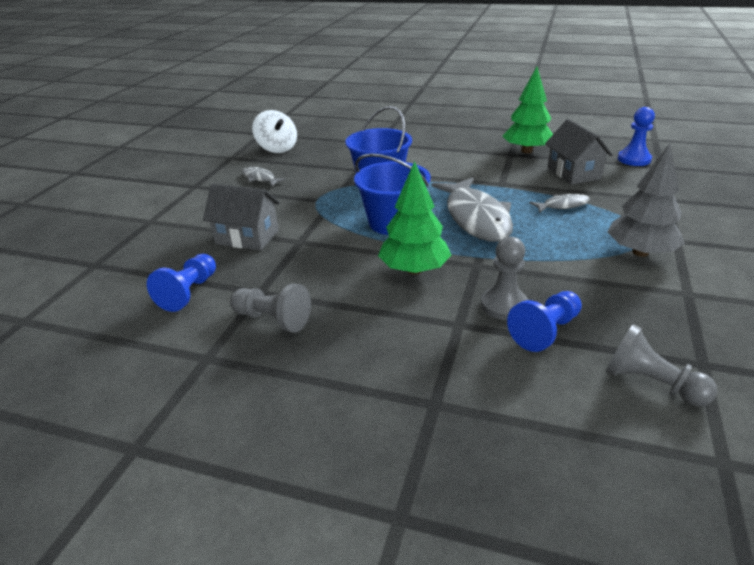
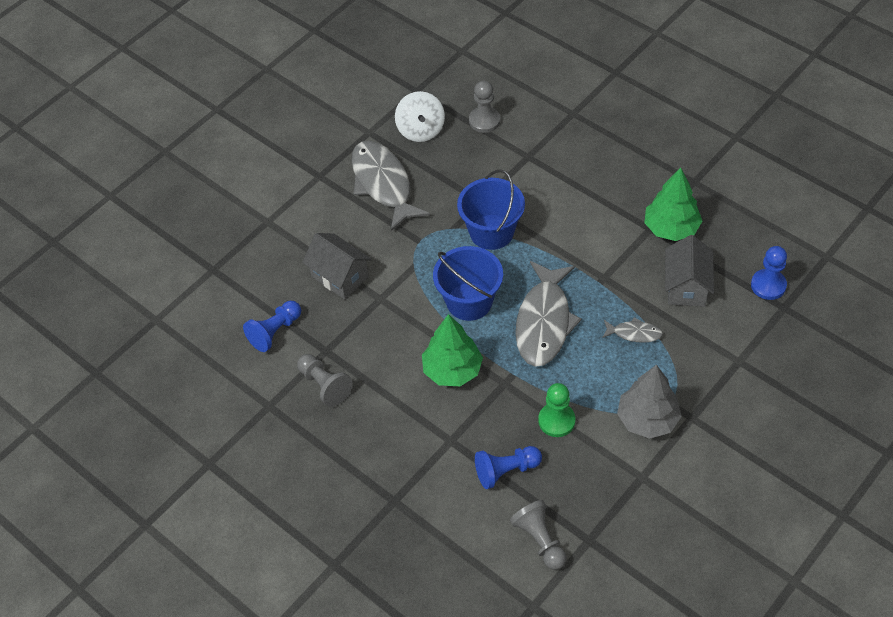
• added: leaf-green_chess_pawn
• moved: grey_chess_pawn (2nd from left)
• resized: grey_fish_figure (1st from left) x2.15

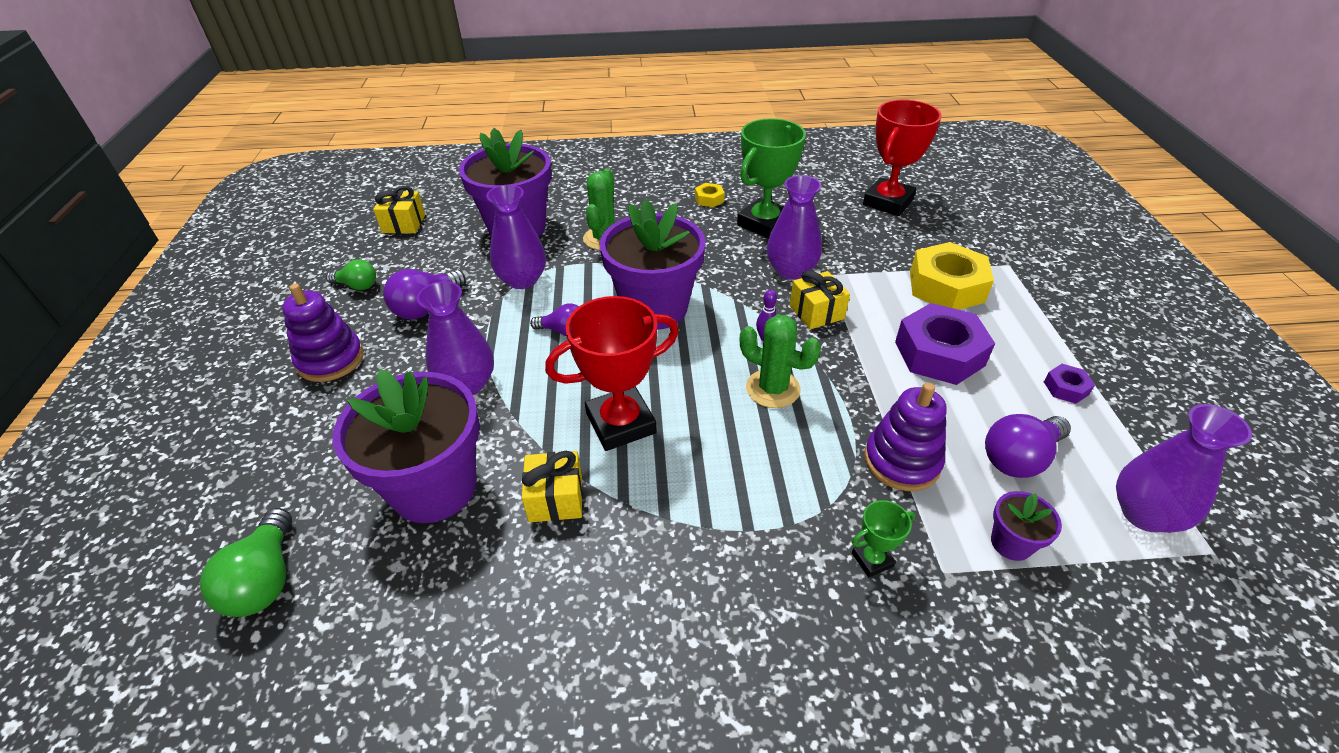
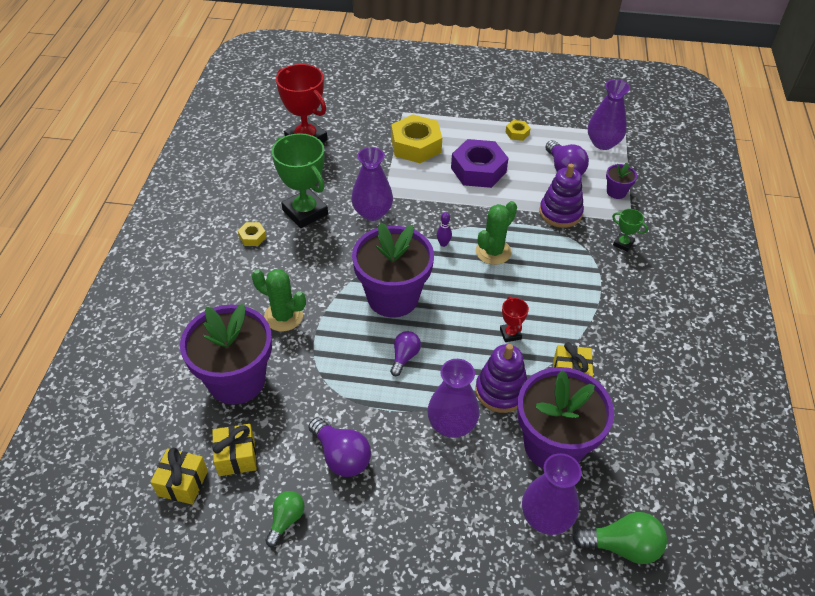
• moved: purple_ring_stacker (1st from left)
• moved: purple_tall_vase (2nd from left in the first image) to purple_tall_vase (3rd from left)
• moved: yellow_present (3rd from left in the first image) to yellow_present (2nd from left)
• recoloured: purple_hex_nut (2nd from left) to yellow_hex_nut (3rd from left)
• turned: leaf-green_award_cup (2nd from left) 45 degrees counterclockwise
• resized: red_award_cup (1st from left in the first image) x0.46

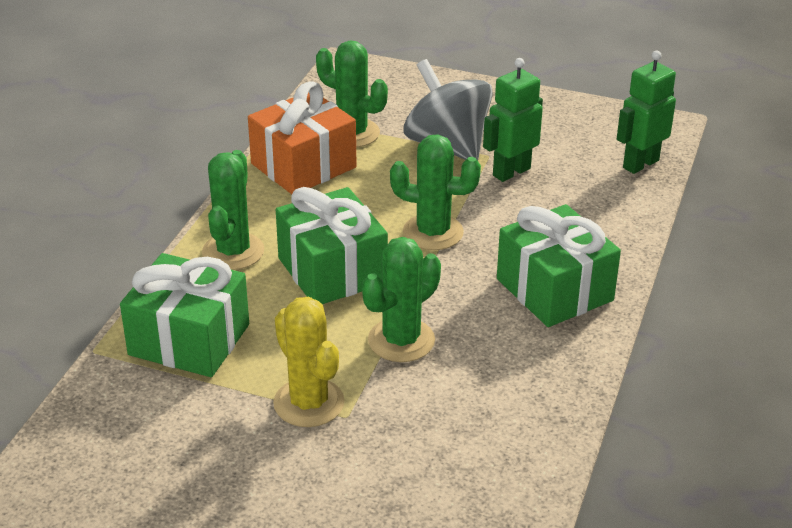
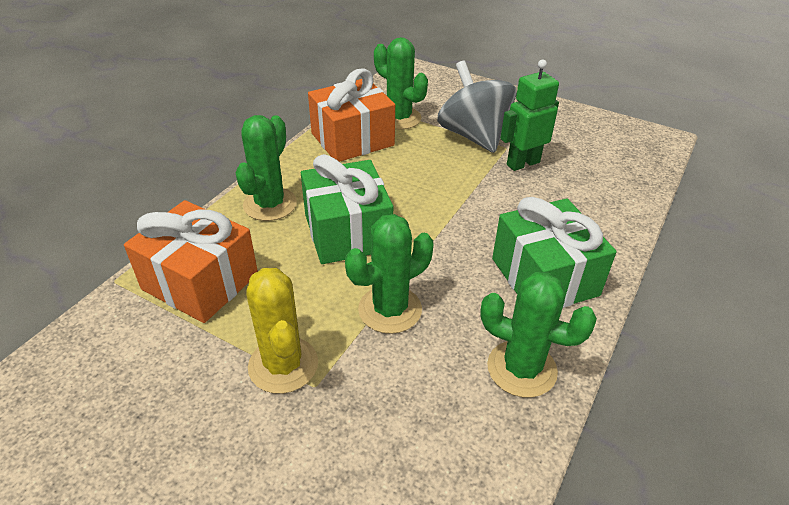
• removed: leaf-green_robot (2nd from left)
• moved: leaf-green_saguaro_cactus (4th from left)
• recoloured: leaf-green_present (1st from left) to orange-coloured_present (1st from left)

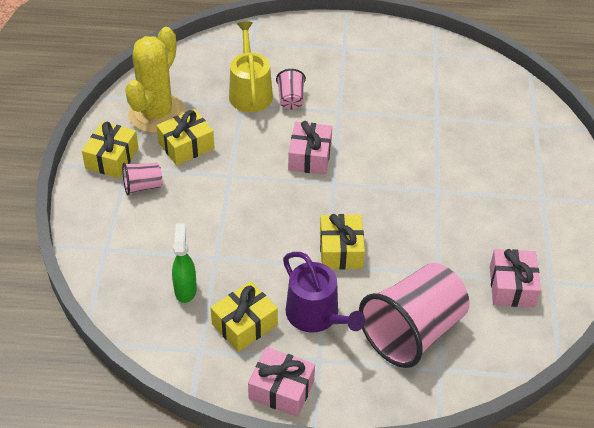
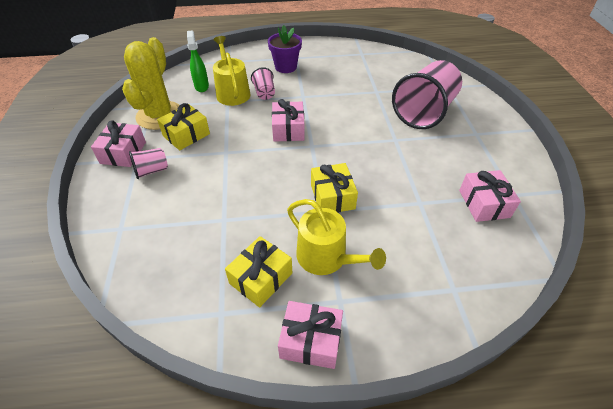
• added: purple_plant_pot
• moved: leaf-green_spray_bottle
• moved: rosy_cup (3rd from left)
• recoloured: yellow_present (1st from left) to rosy_present (1st from left)
• recoloured: purple_watering_can to yellow_watering_can (2nd from left)

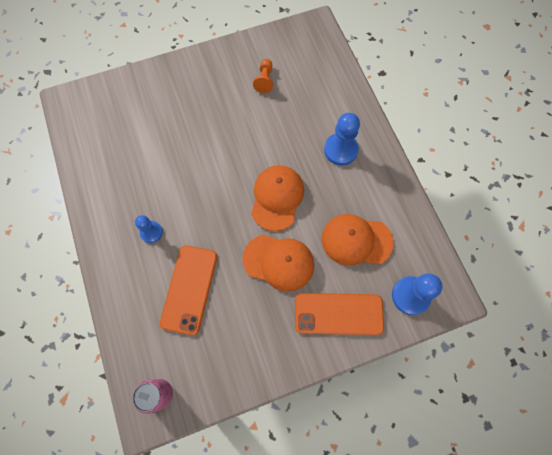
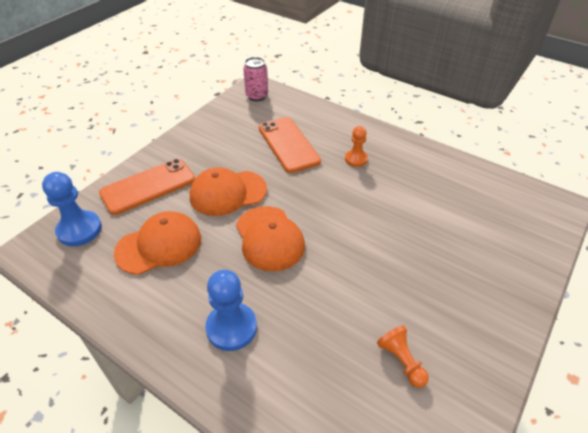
• recoloured: royal_blue_chess_pawn (1st from left) to orange-coloured_chess_pawn (1st from left)

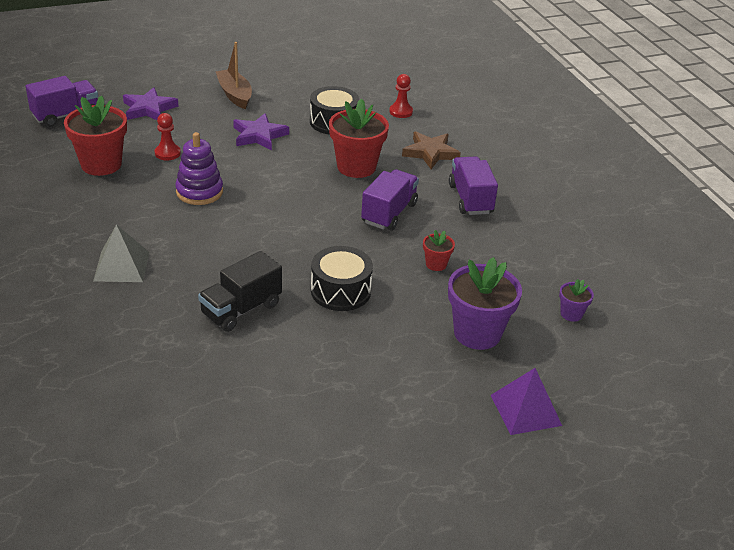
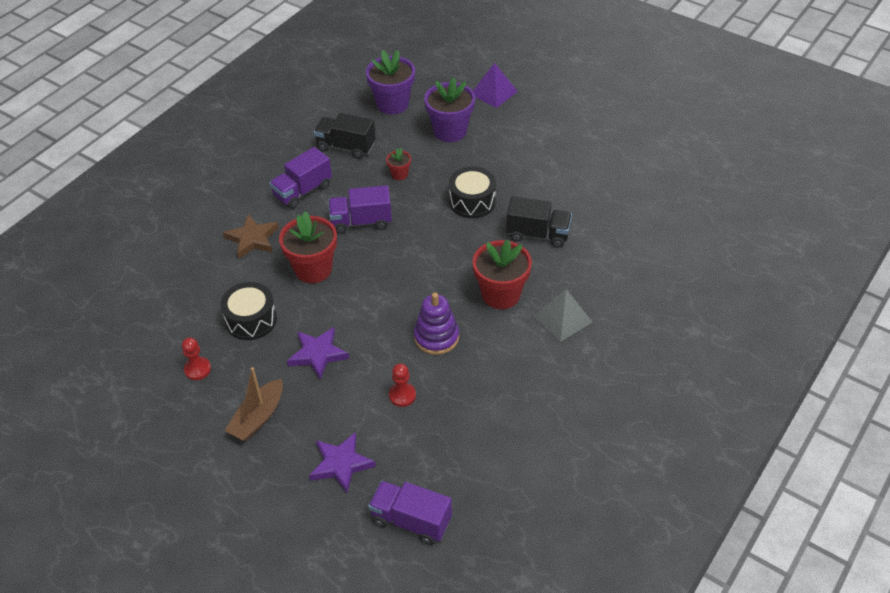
• added: jet-black_lorry (1st from left)
• moved: red_plant_pot (1st from left in the first image) to red_plant_pot (3rd from left)
• moved: red_chess_pawn (2nd from left in the first image) to red_chess_pawn (1st from left)
• resized: purple_plant_pot (2nd from left in the first image) x2.08

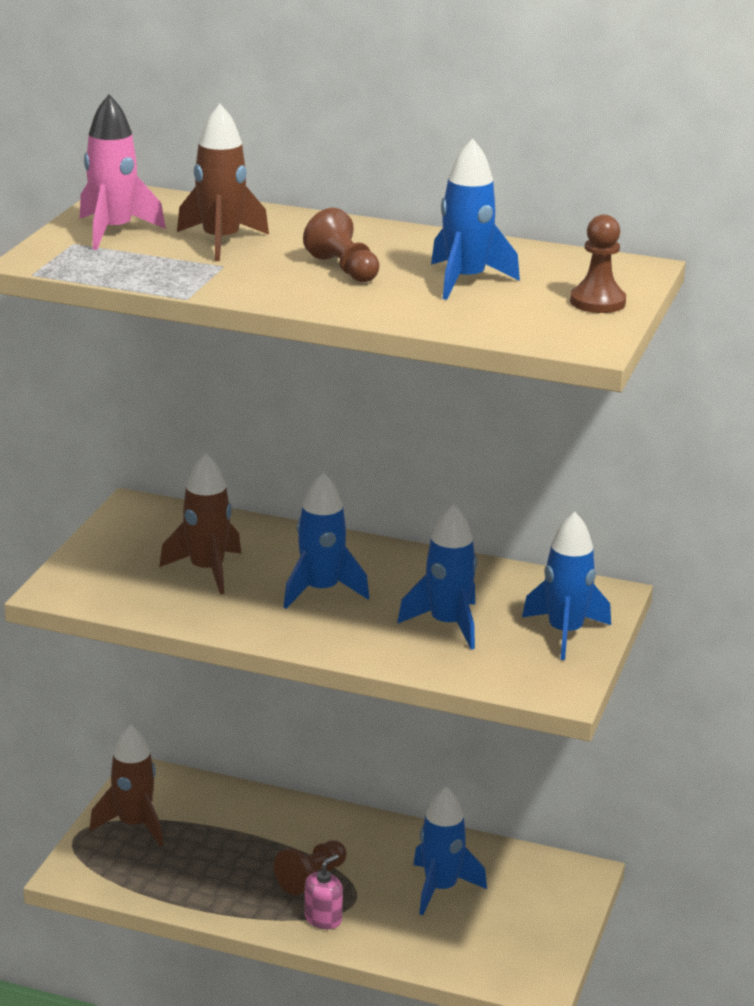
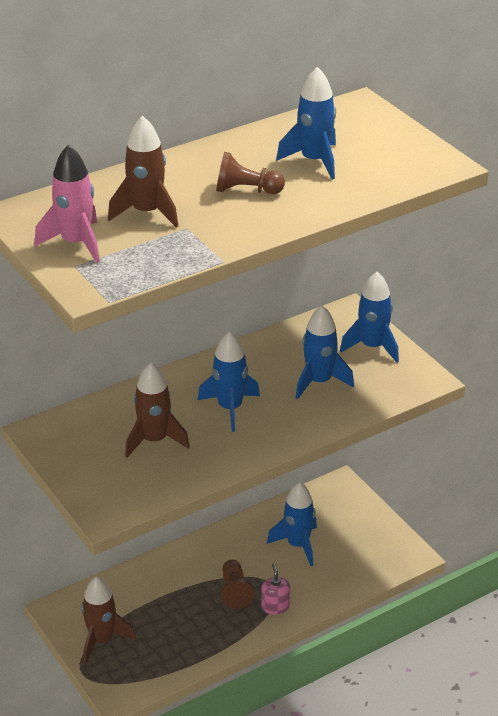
• removed: russet_chess_pawn (3rd from left)

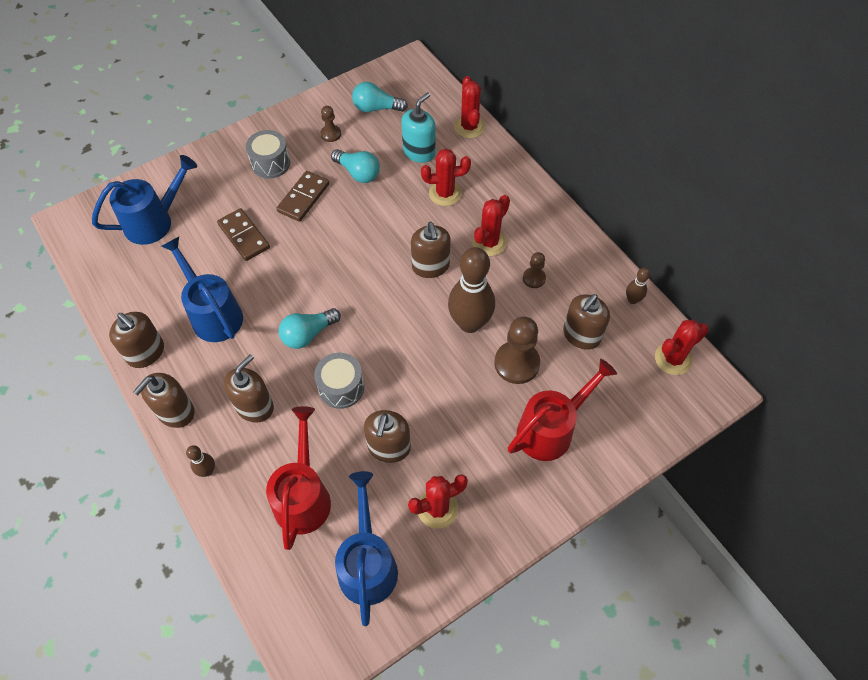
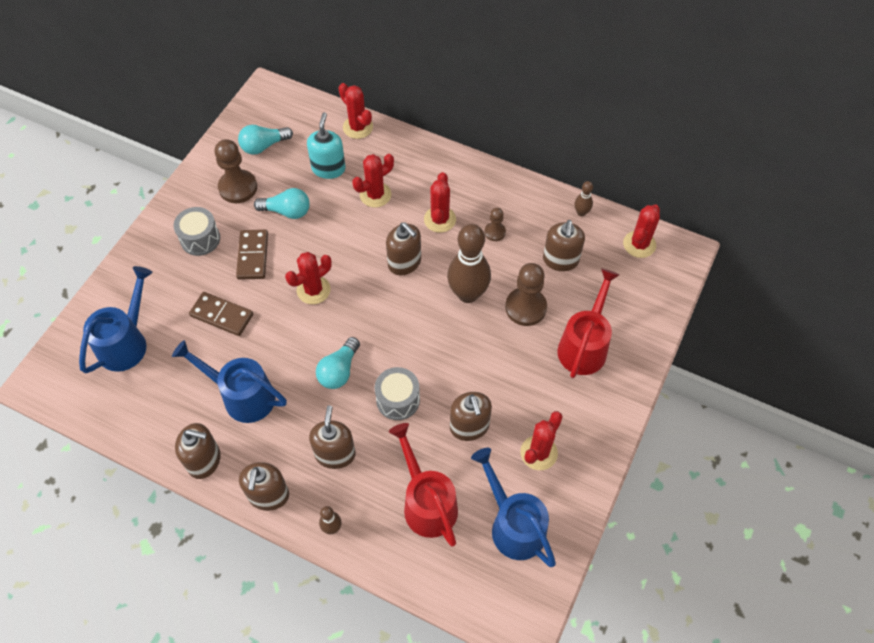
• added: red_saguaro_cactus (1st from left)
• resized: russet_chess_pawn (1st from left) x1.85

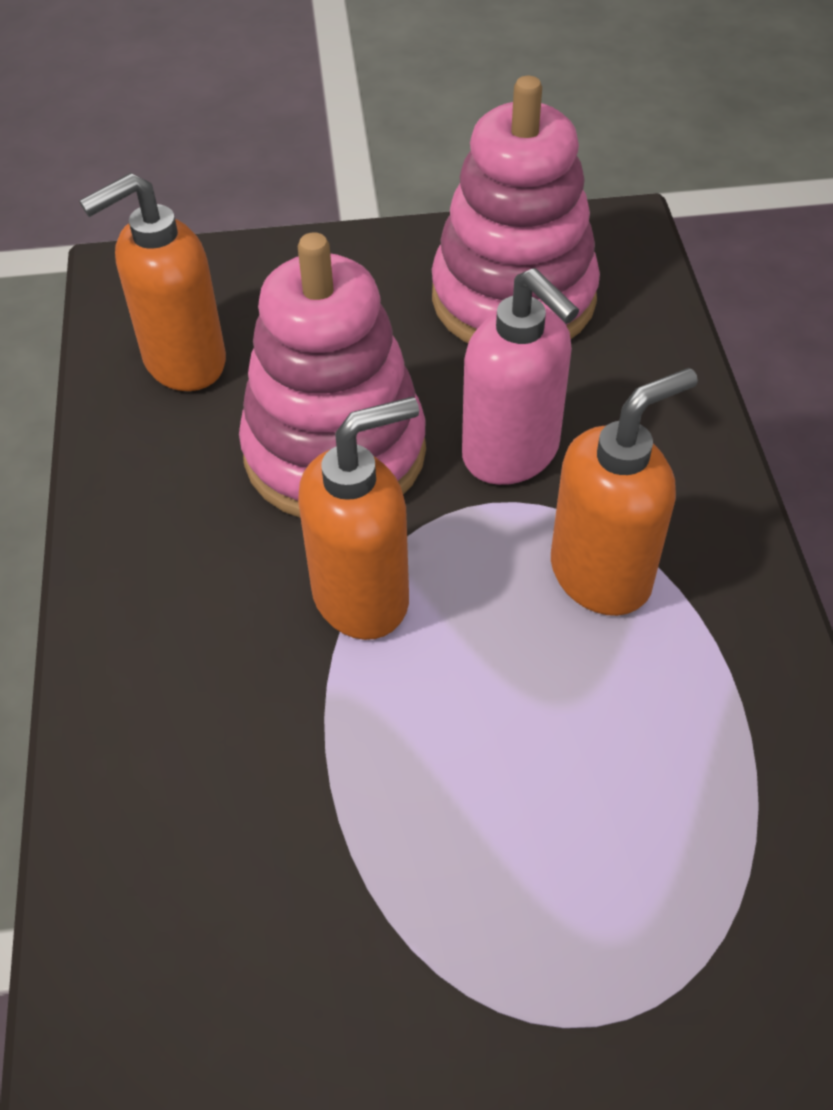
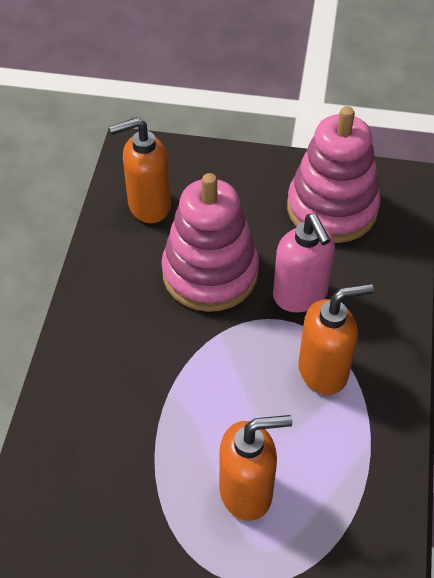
• moved: orange-coloured_soap_pump (2nd from left)

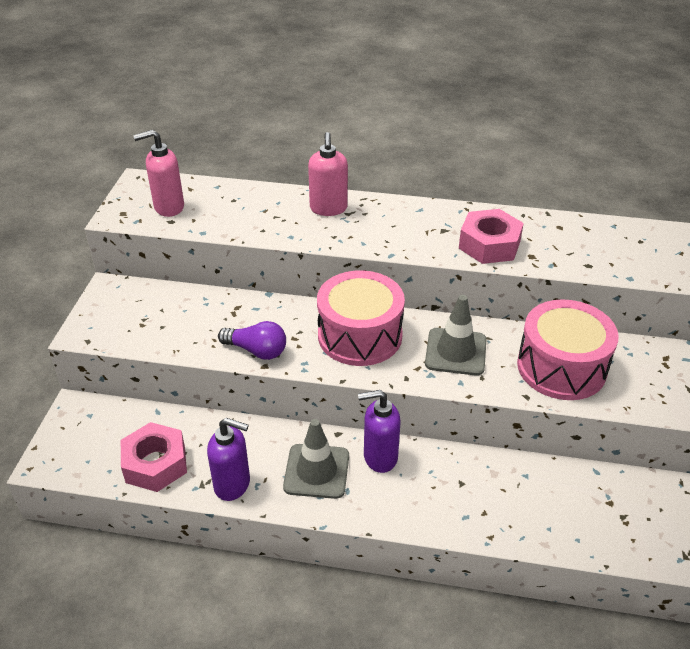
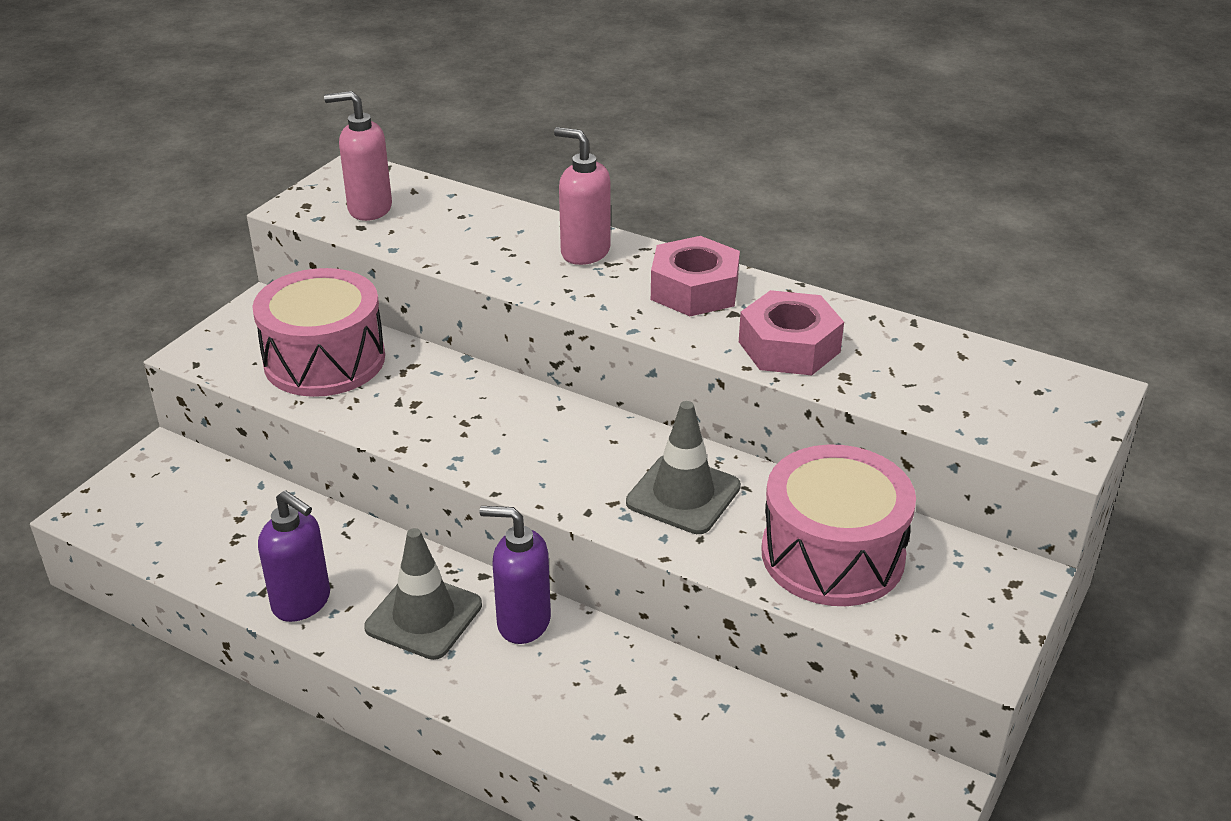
• removed: purple_lightbulb
• moved: rosy_hex_nut (1st from left)
• moved: rosy_toy_drum (1st from left)
• turned: rosy_soap_pump (2nd from left) 105 degrees clockwise

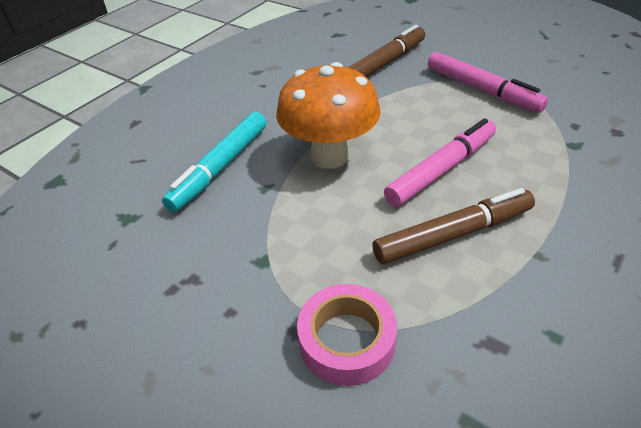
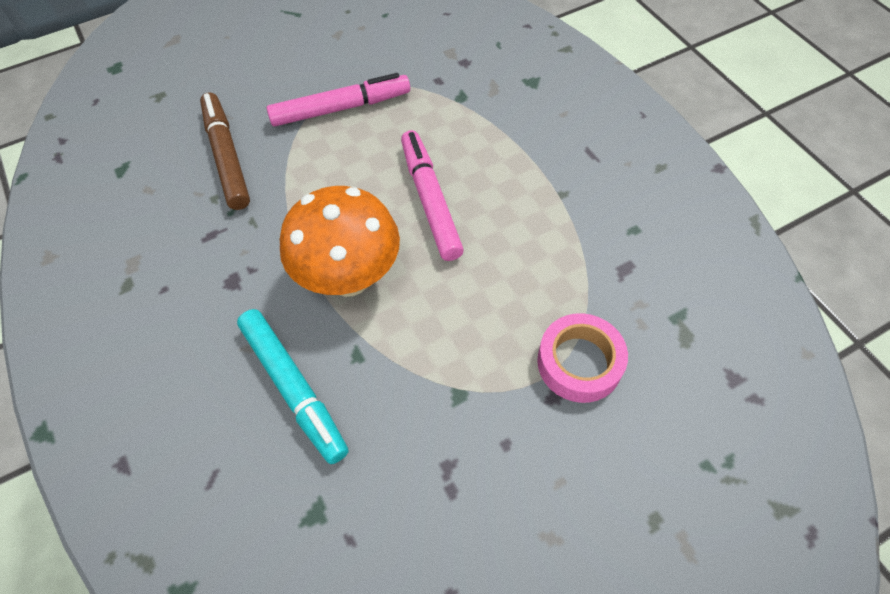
• removed: russet_marker (2nd from left)

